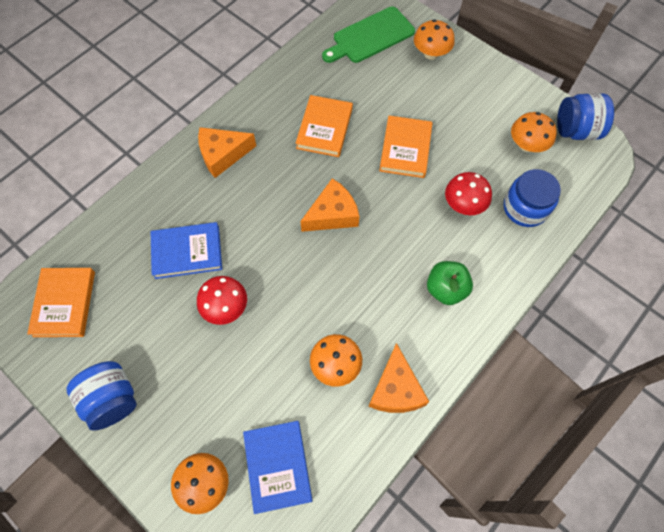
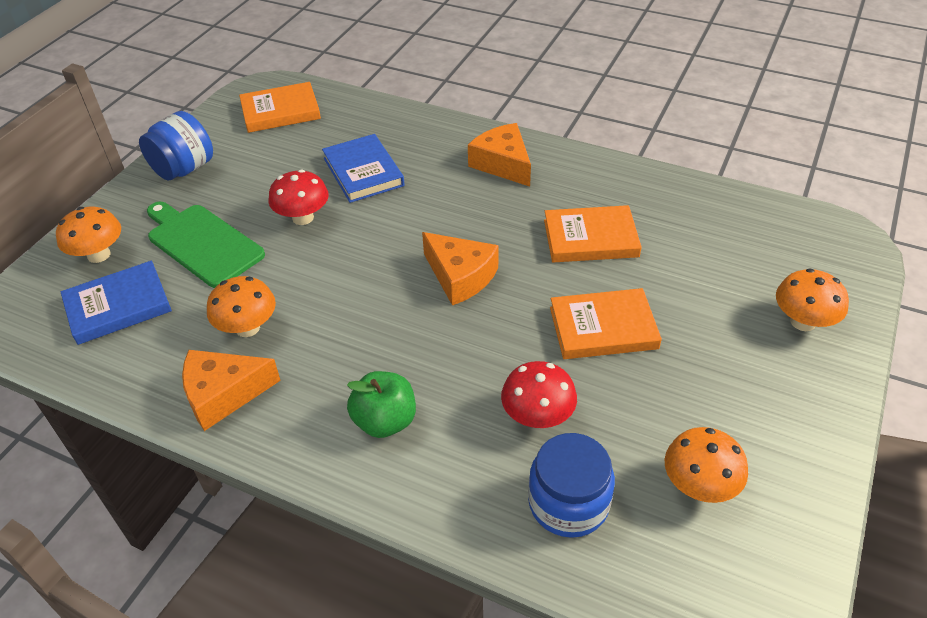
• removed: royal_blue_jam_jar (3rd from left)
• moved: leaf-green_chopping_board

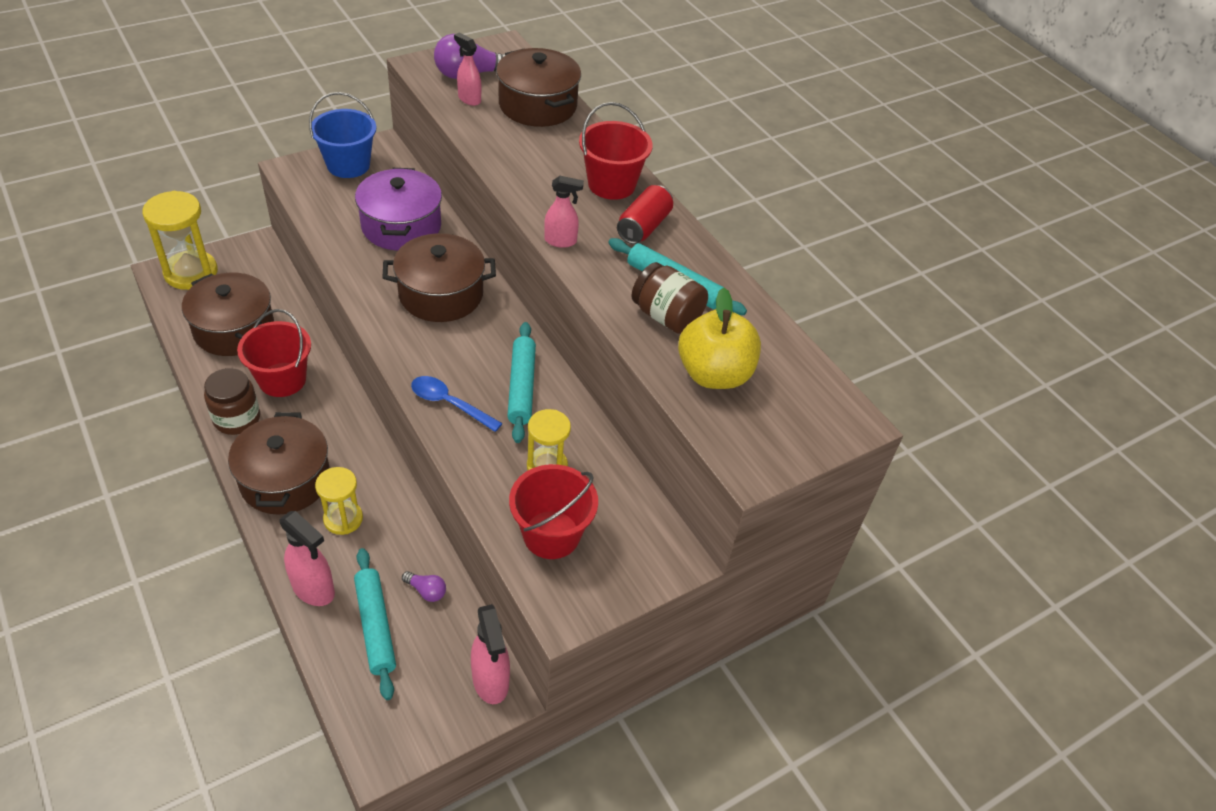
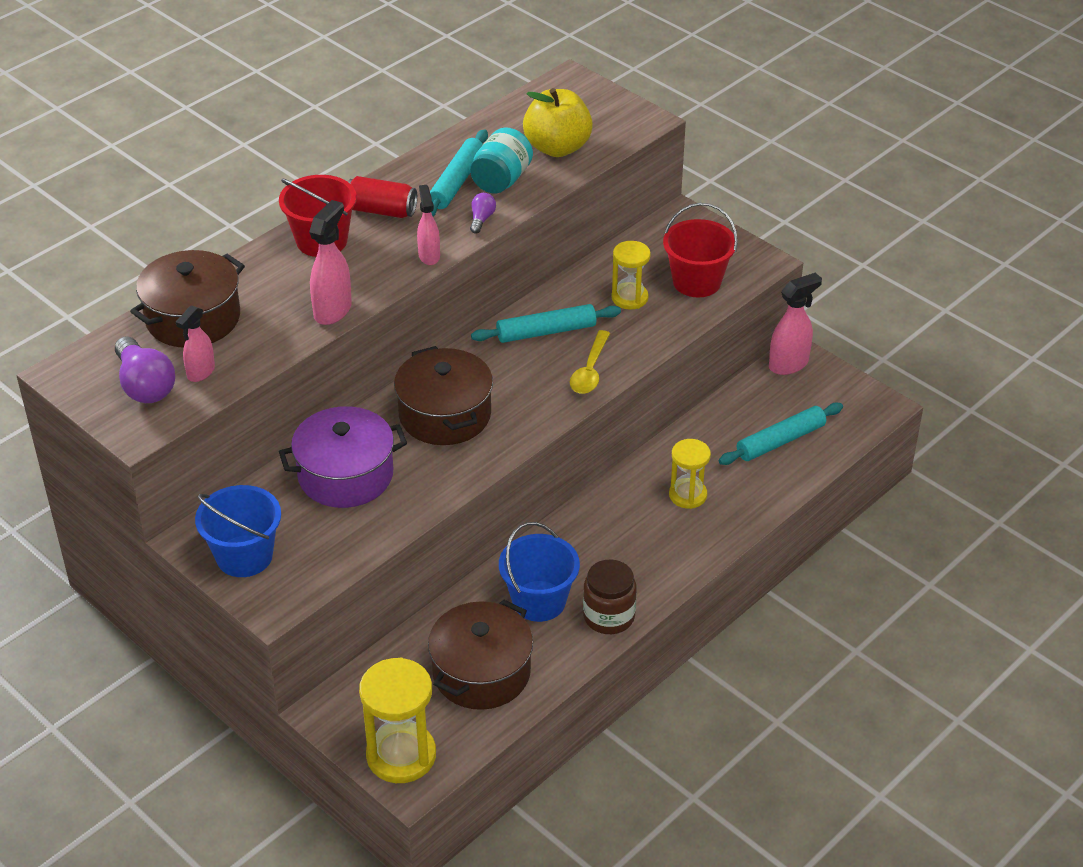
• removed: russet_pot (2nd from left)
• moved: rosy_spray_bottle (1st from left in the first image) to rosy_spray_bottle (2nd from left)
• moved: purple_lightbulb (1st from left in the first image) to purple_lightbulb (2nd from left)
• recoloured: red_sand_bucket (1st from left) to royal_blue_sand_bucket (2nd from left)
• recoloured: royal_blue_teaspoon to yellow_teaspoon
• recoloured: russet_jam_jar (2nd from left) to teal_jam_jar

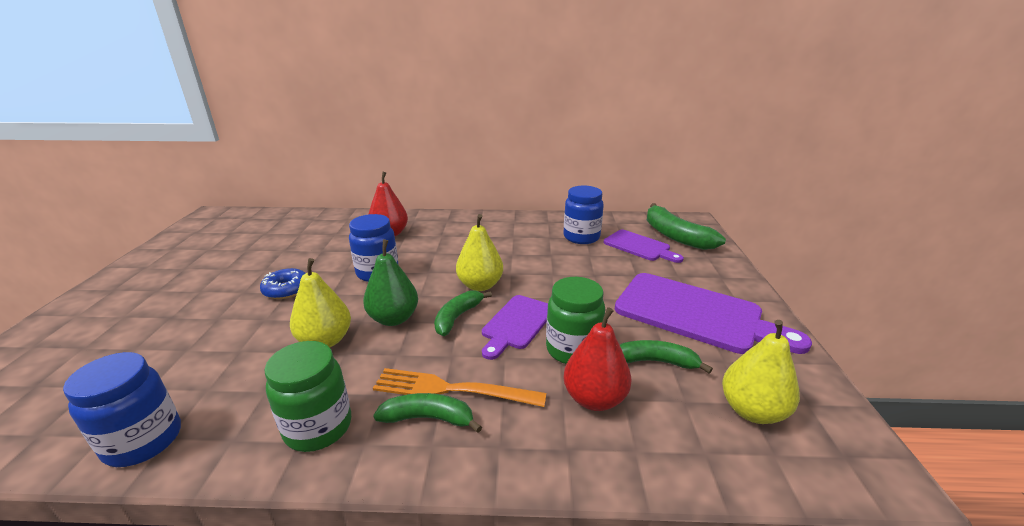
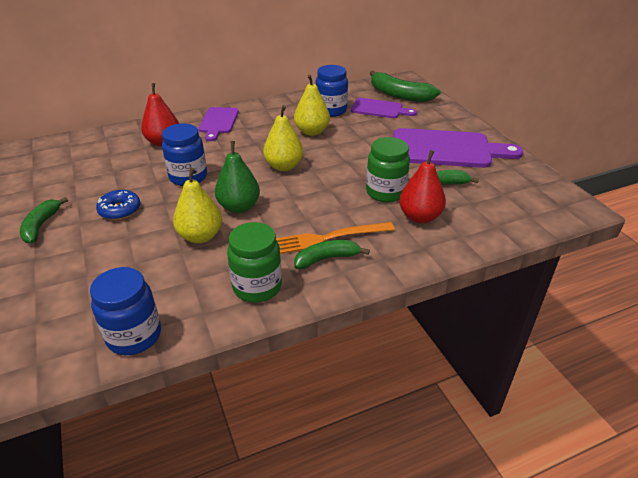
• moved: leaf-green_toy_banana (2nd from left in the first image) to leaf-green_toy_banana (1st from left)
• moved: purple_chopping_board (1st from left)
• moved: yellow_toy_pear (3rd from left)

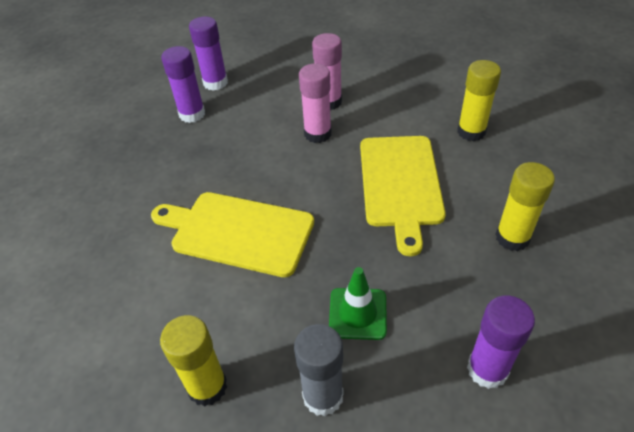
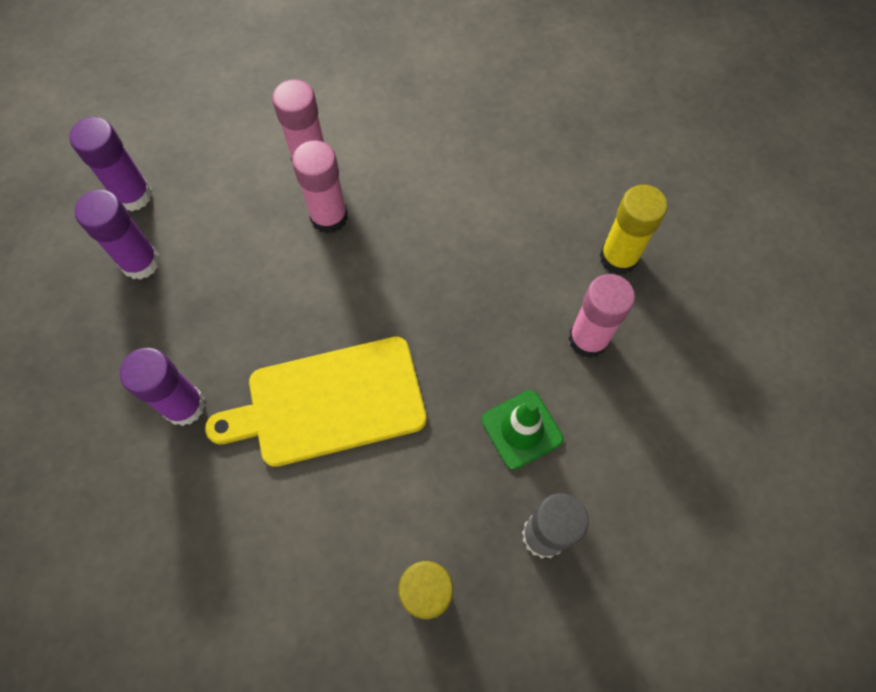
• removed: yellow_chopping_board (2nd from left)
• removed: yellow_stick_of_glue (2nd from left)
• added: rosy_stick_of_glue (3rd from left)
• moved: purple_stick_of_glue (3rd from left)

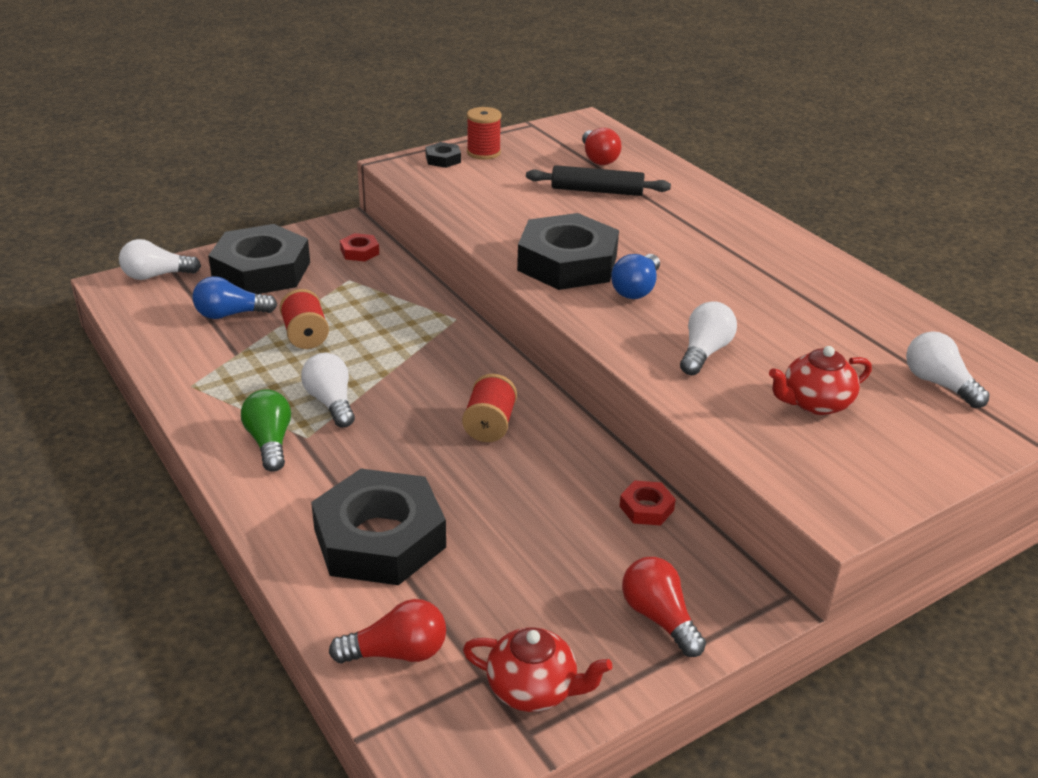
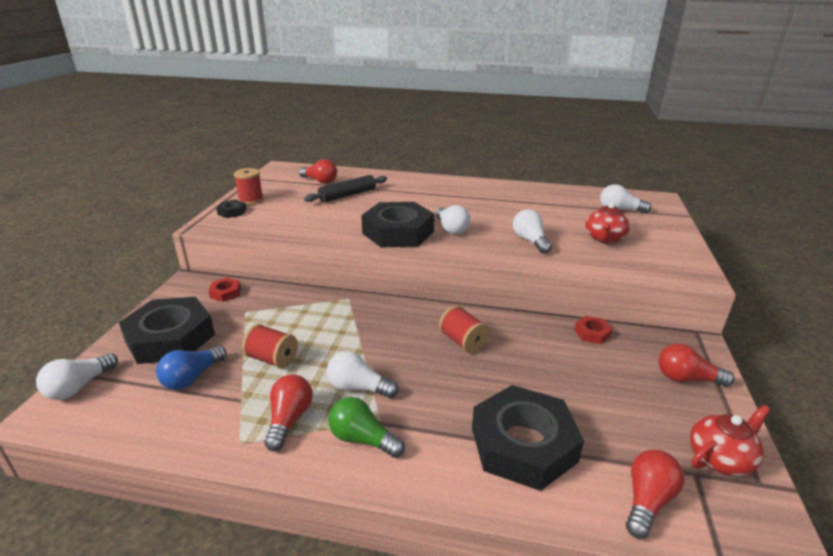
• added: red_lightbulb (1st from left)
• recoloured: royal_blue_lightbulb (2nd from left) to white_lightbulb (3rd from left)

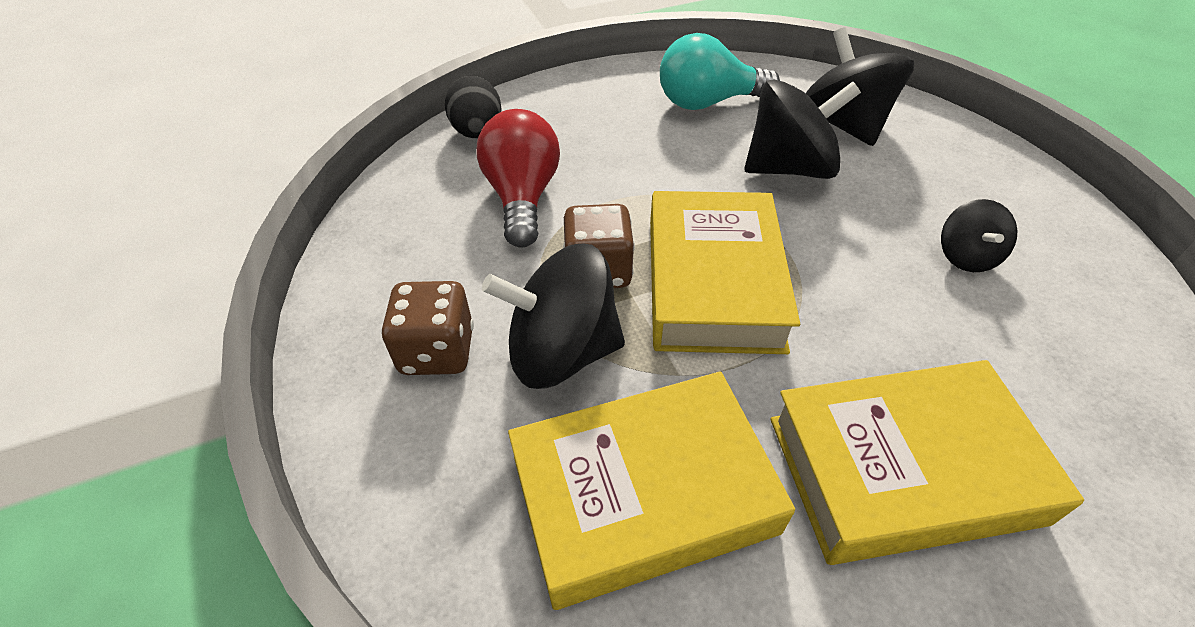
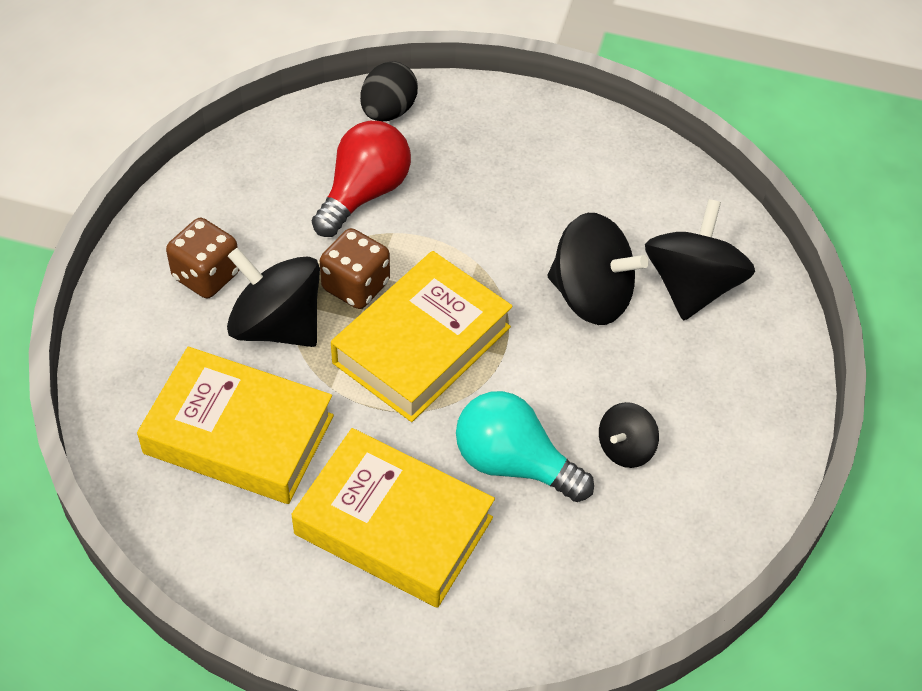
• moved: teal_lightbulb

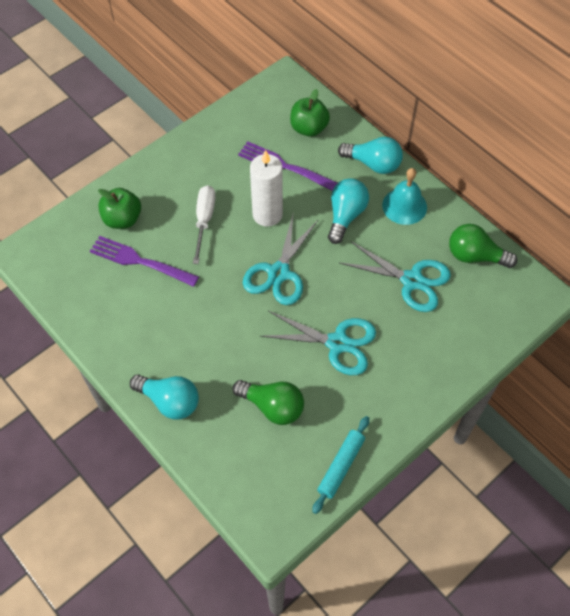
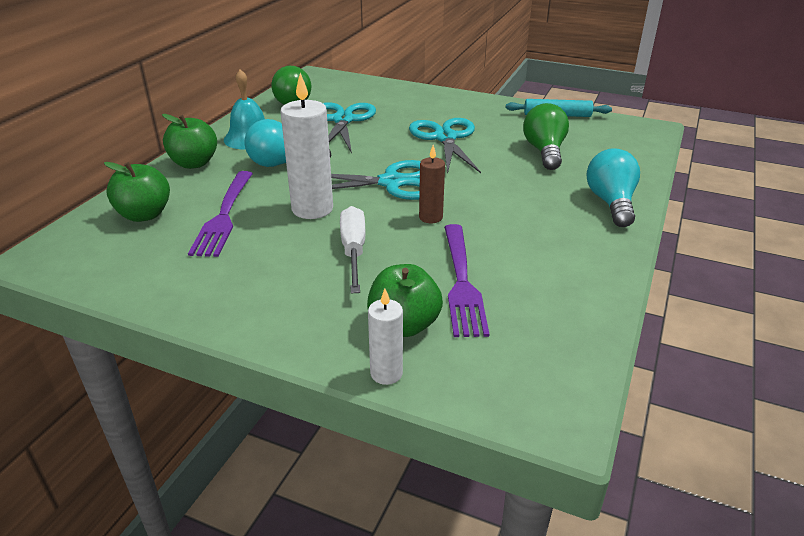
• added: white_wax_candle (2nd from left)
• added: russet_wax_candle
• replaced: teal_lightbulb (3rd from left) to leaf-green_toy_apple (2nd from left)
• turned: white_screwdriver 105 degrees clockwise

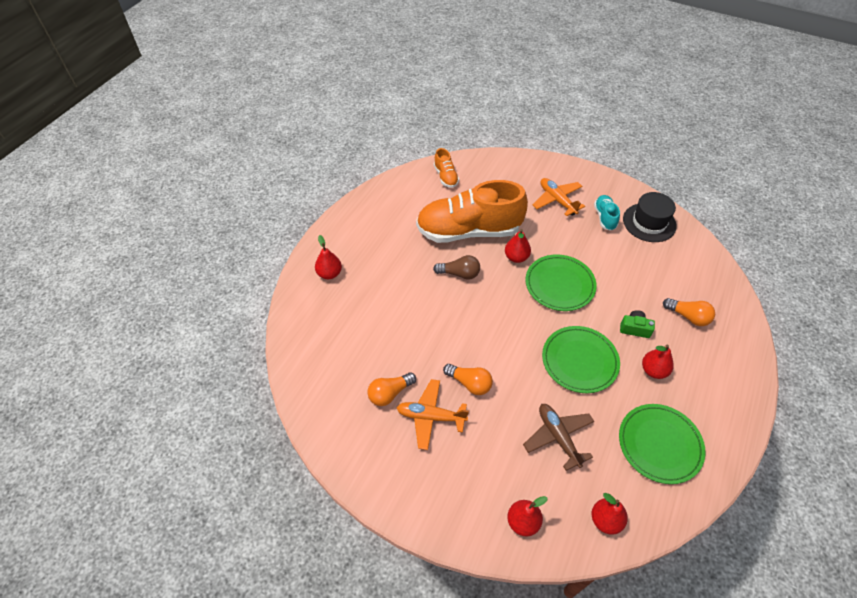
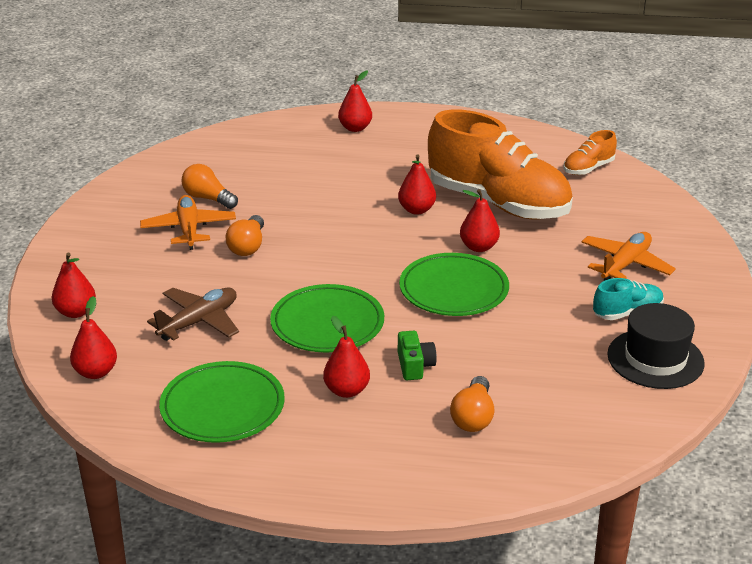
• replaced: russet_lightbulb to red_toy_pear (5th from left)
• turned: orange-coloured_lace-up_shoe (2nd from left in the first image) 150 degrees clockwise

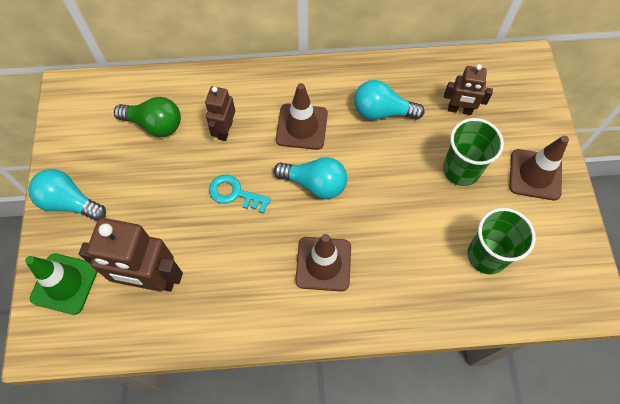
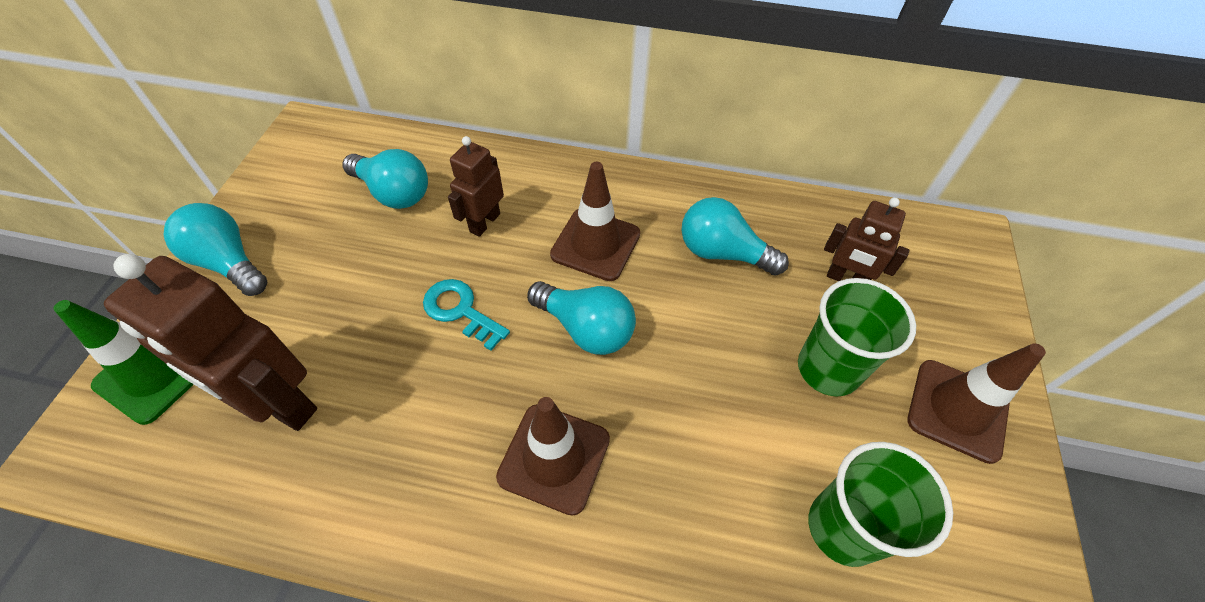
• recoloured: leaf-green_lightbulb to teal_lightbulb (2nd from left)

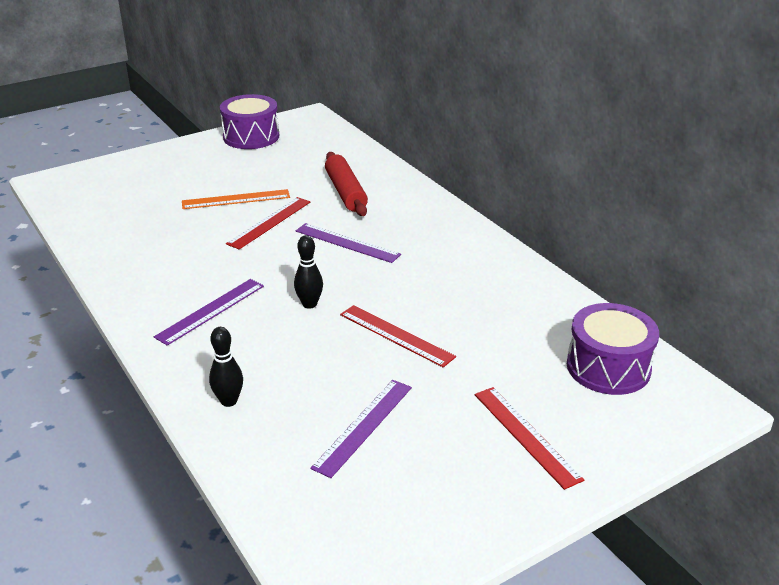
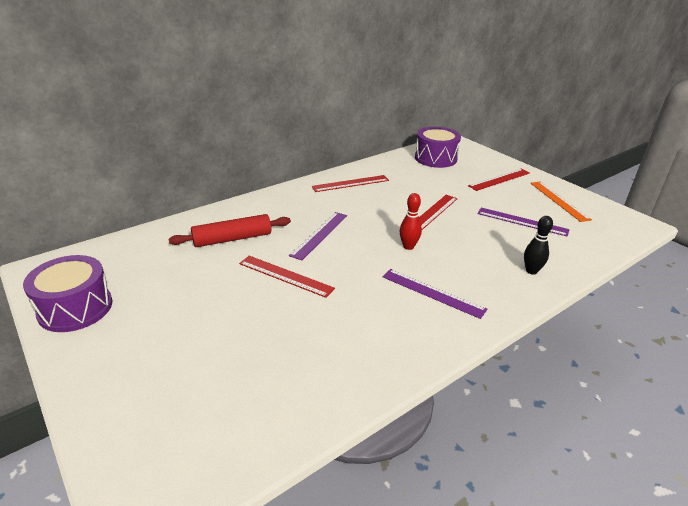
• added: red_straightedge (2nd from left)
• moved: orange-coloured_straightedge
• recoloured: jet-black_skittle (2nd from left) to red_skittle

